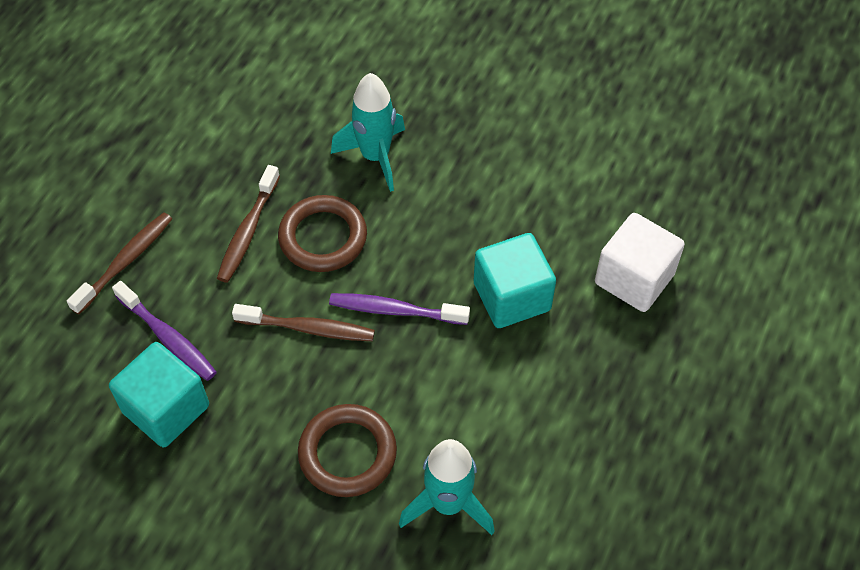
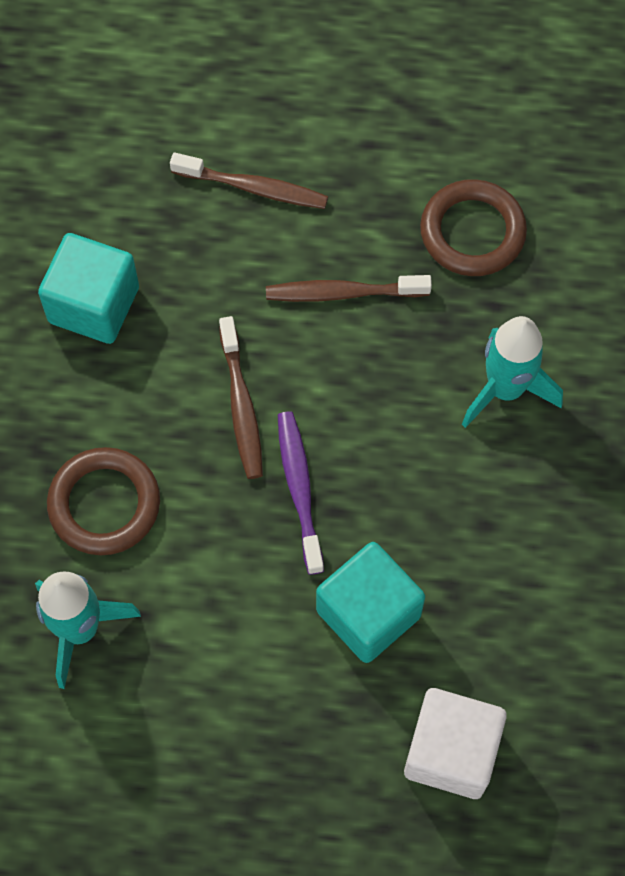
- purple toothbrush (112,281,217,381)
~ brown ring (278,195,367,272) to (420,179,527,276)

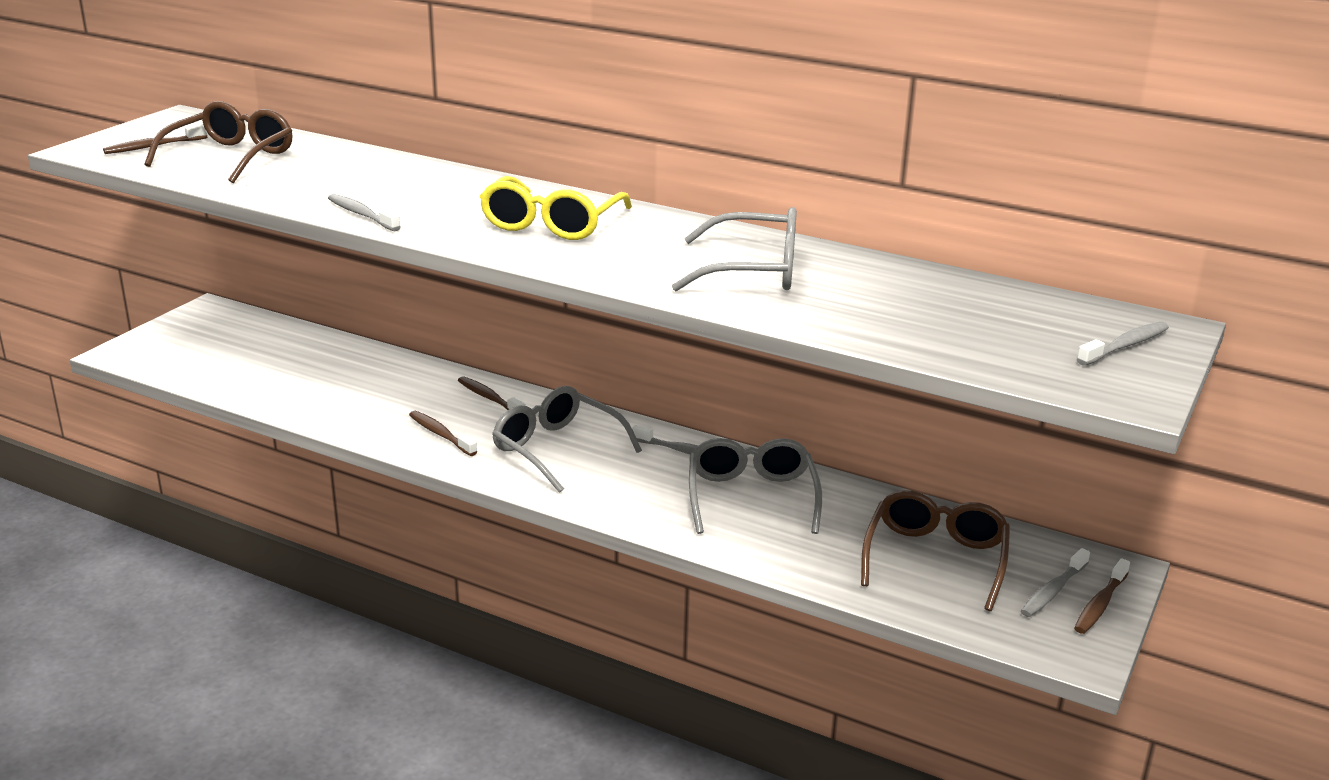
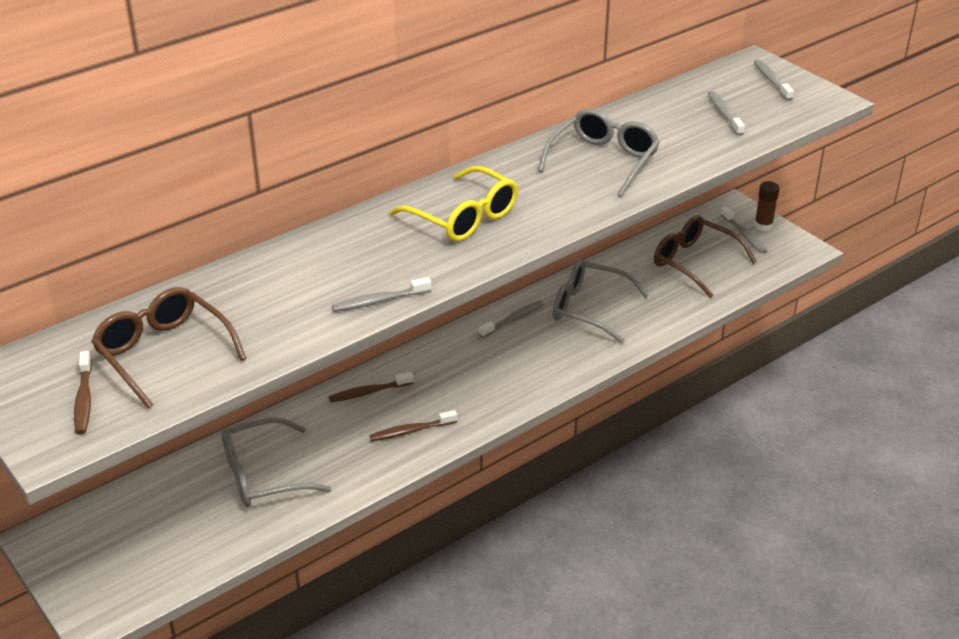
+ grey toothbrush (708,91,745,136)
~ grey glasses (492,386,642,493) to (221,417,332,507)
~ brown toothbrush (1074,558,1130,634) to brown glue stick (754,181,779,231)

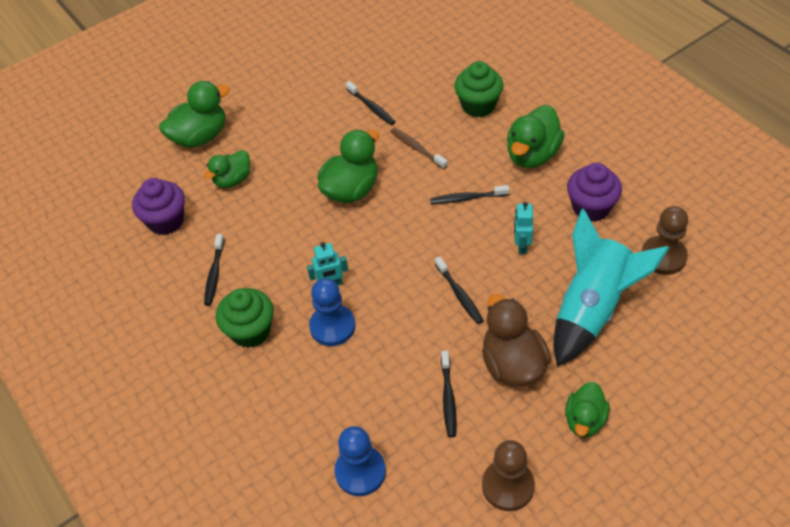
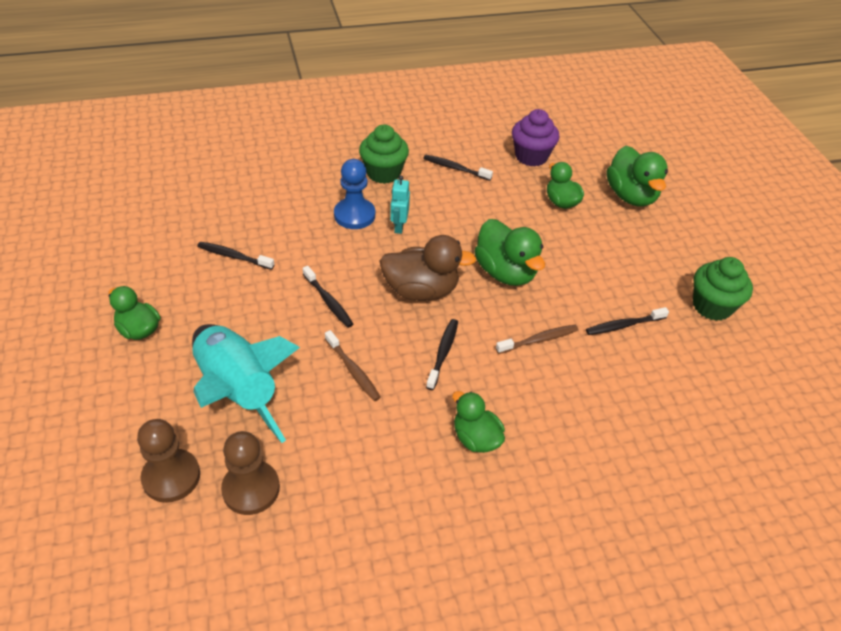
- blue pawn (334,426,386,496)
- purple cupcake (567,163,622,222)
~ green cupcake (454,61,503,117) to (693,257,753,321)
~ brown duck (482,294,551,386) to (380,235,476,301)
~ brown pawn (482,440,535,511) to (137,419,200,503)
~ turquoise robot (514,202,533,254) to brown toothbrush (325,330,381,401)
~ black toothbrush (435,257,484,324) = (303,266,353,328) 120 degrees counterclockwise
~ green duck (507,105,565,168) = (452,391,505,453) x0.64

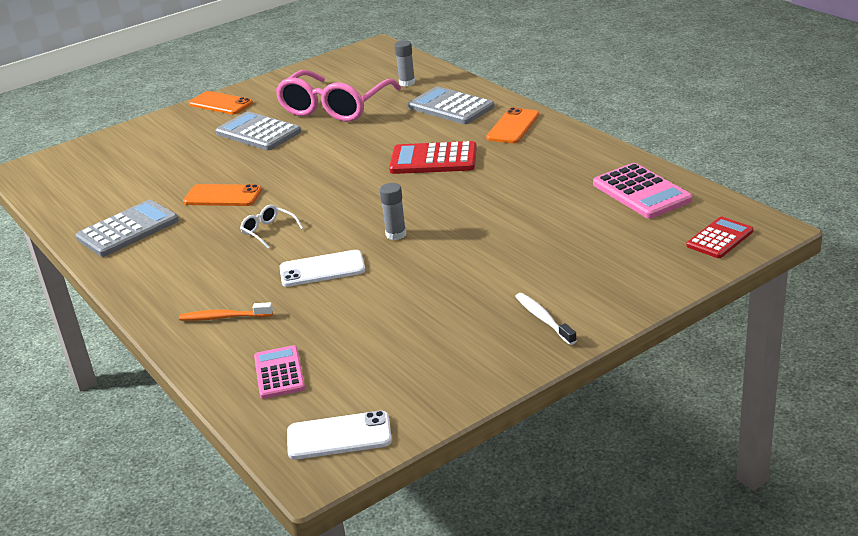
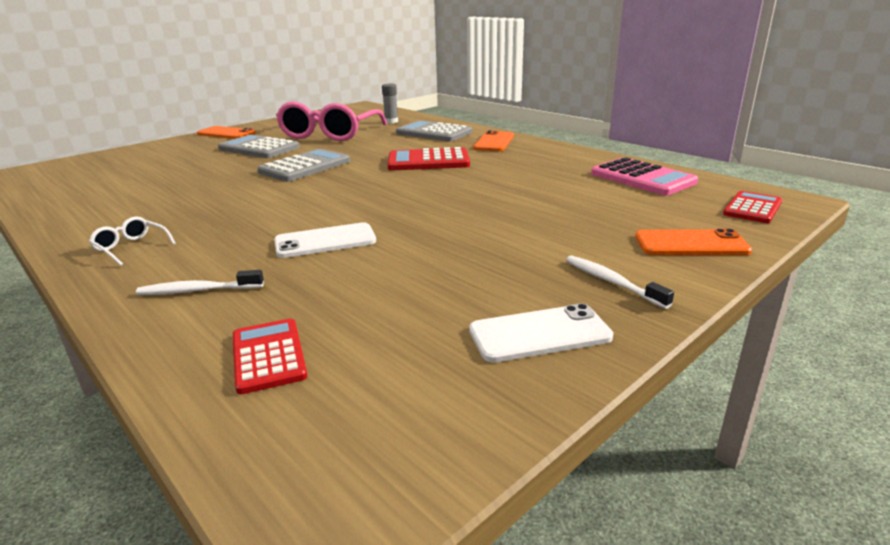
- grey glue stick (380,183,406,240)
~ grey calculator (76,200,179,257) to (258,149,350,182)
~ orange phone (183,184,262,206) to (635,229,752,255)
~ white glasses (240,205,303,249) to (89,216,176,266)
~ white phone (287,411,392,460) to (469,303,613,363)
~ orange toothbrush (179,302,273,321) to white toothbrush (136,270,264,295)
~ pink calculator (254,345,305,399) to red calculator (233,319,307,394)

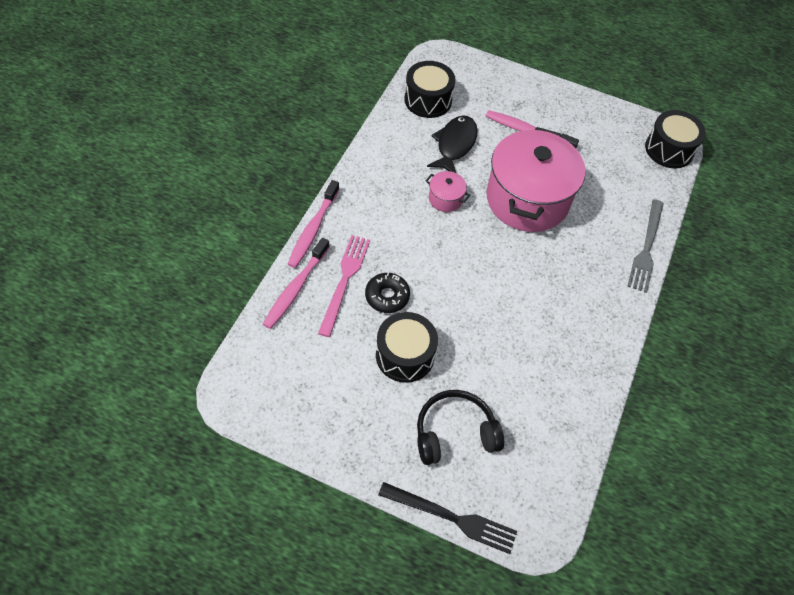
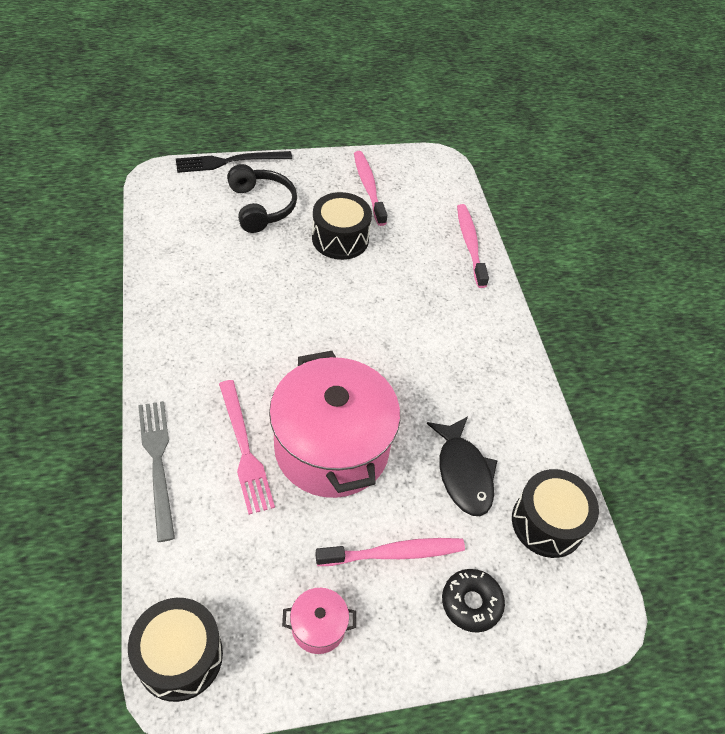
~ pink toothbrush (288,180,340,268) to (354,151,387,226)
~ pink fork (318,235,370,337) to (219,380,275,515)
~ black donut (365,272,410,313) to (442,569,505,633)
~ pink pot (425,171,470,212) to (282,588,356,654)
~ black headphones (417,390,504,465) = (227,164,297,233) 60 degrees counterclockwise

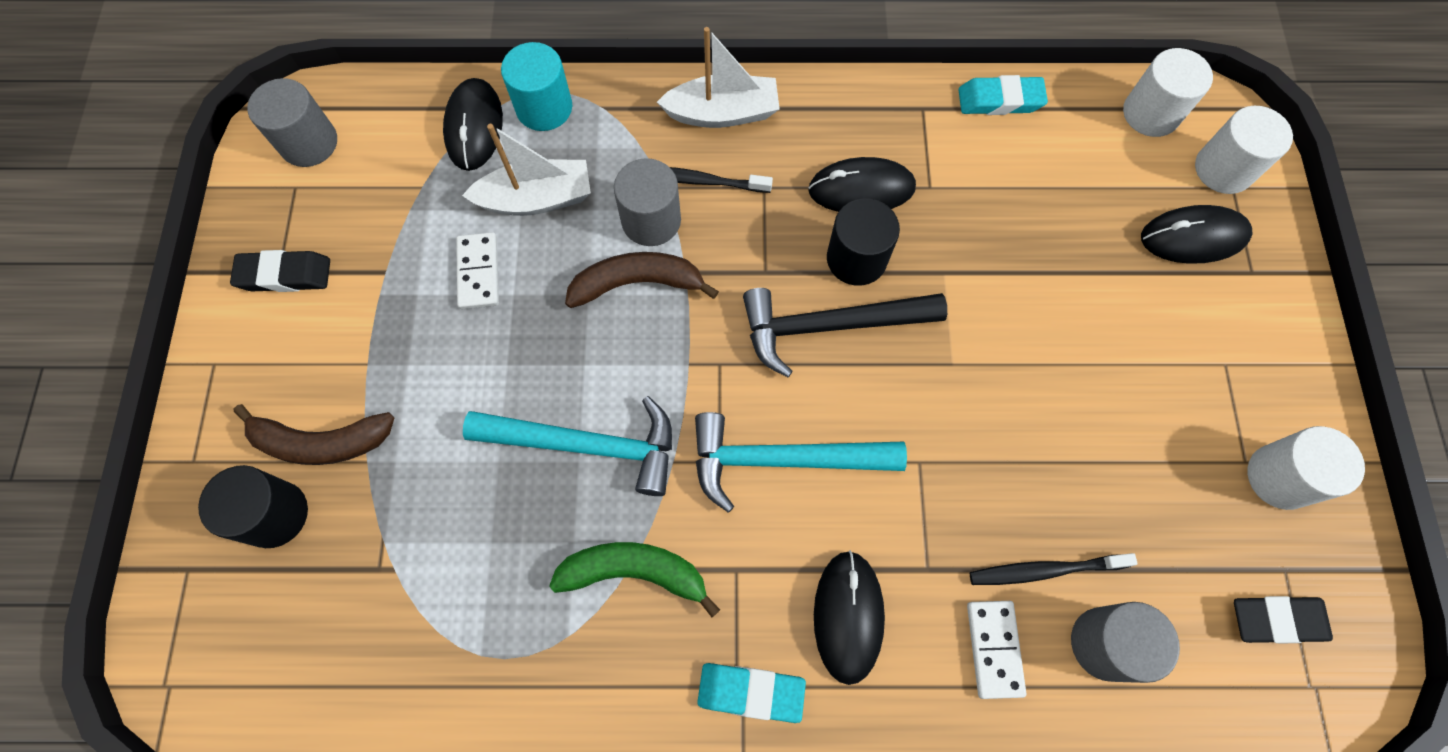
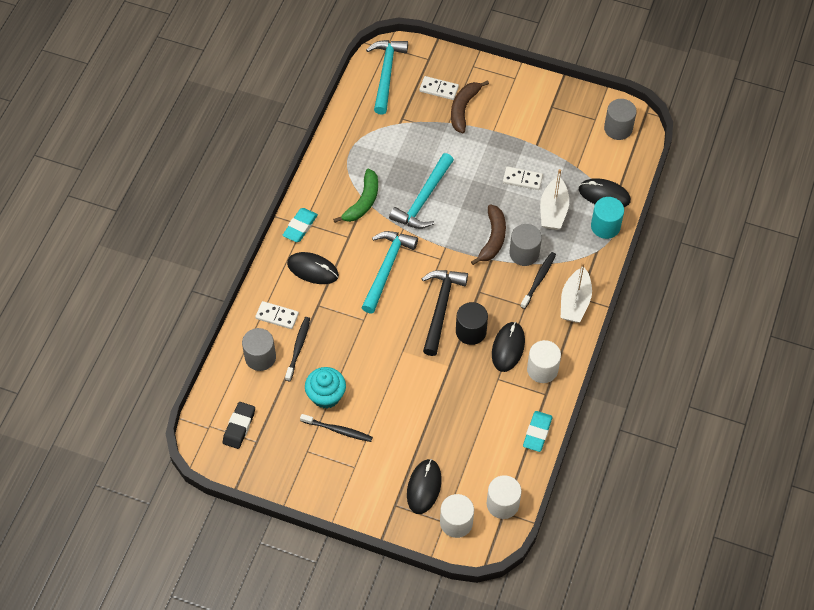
- black eraser (230,250,330,292)
+ black toothbrush (300,414,373,442)
+ turquoise cupcake (305,367,346,409)
+ turquoise hammer (366,40,408,115)
~ white cylinder (1247,426,1365,510) to (527,340,561,383)
~ black cylinder (198,465,308,548) to white domino (419,76,459,100)

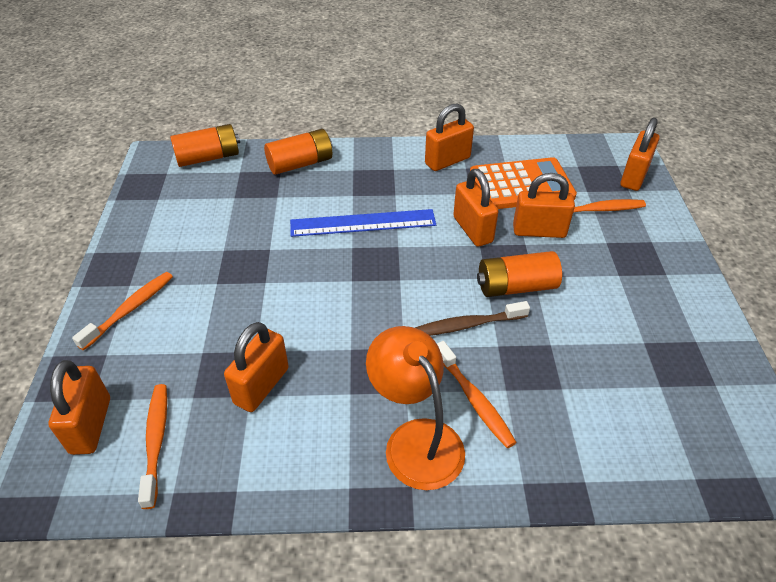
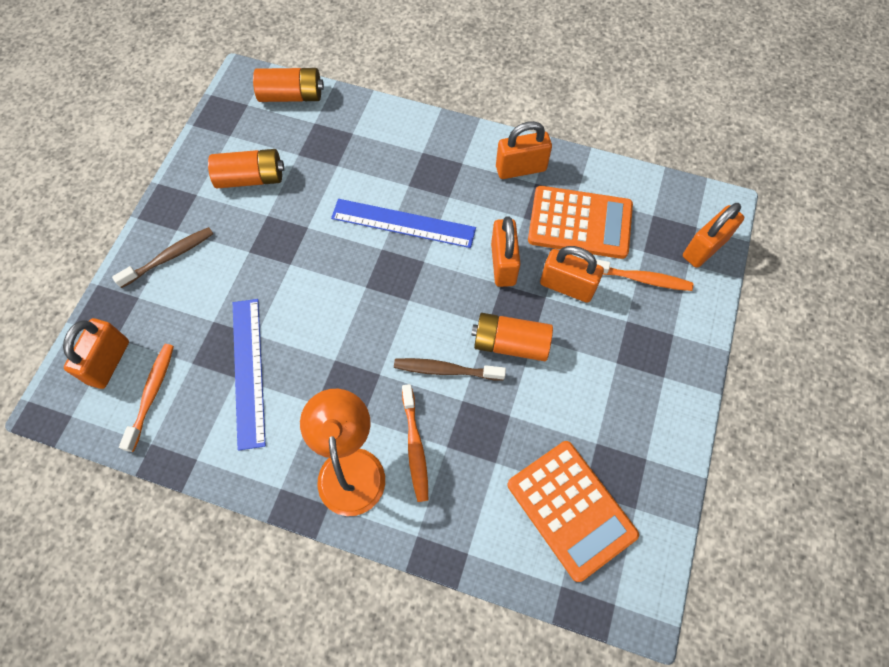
+ orange calculator (507,441,639,582)
~ orange battery (264,129,333,175) to (208,149,284,188)
~ orange padlock (224,322,289,412) to blue ruler (233,299,266,451)
~ orange toothbrush (72,272,173,351) to brown toothbrush (112,227,213,288)

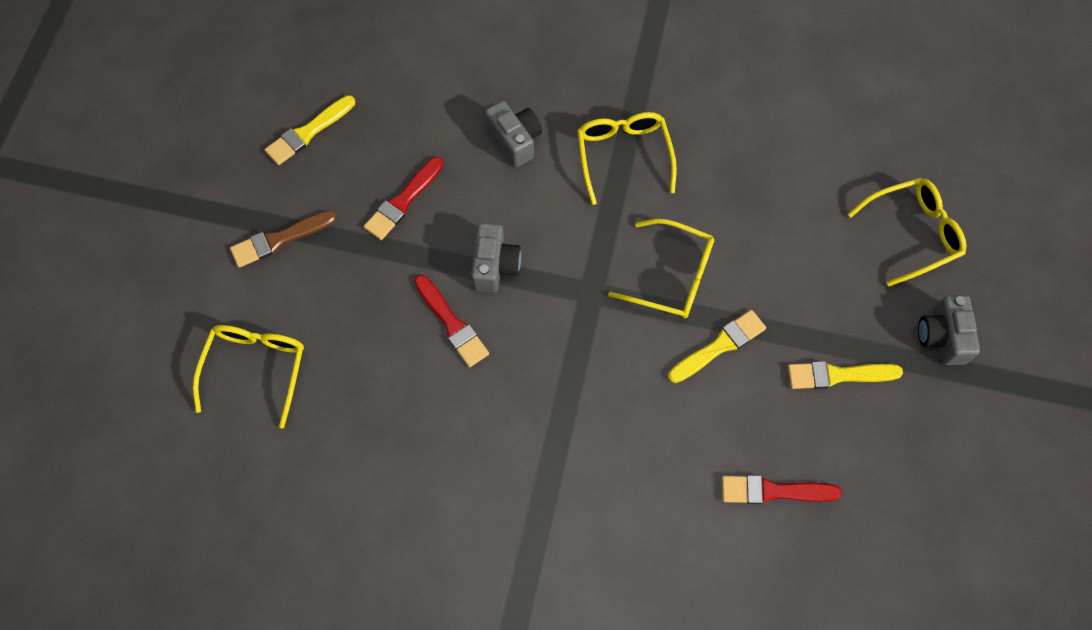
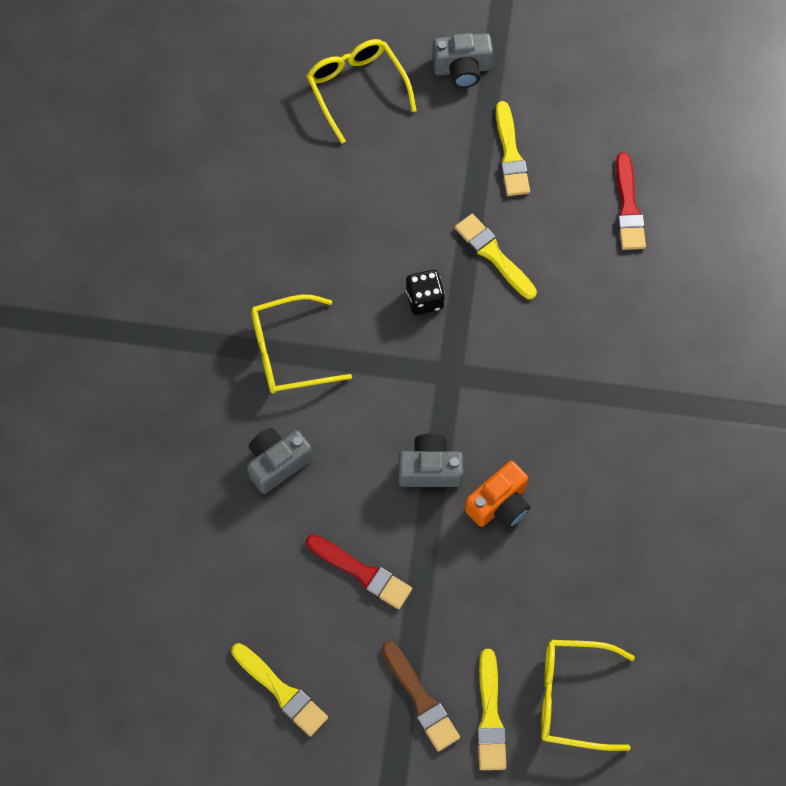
+ yellow brush (477,649,506,770)
~ red brush (414,275,489,367) to orange camera (465,461,530,529)
~ yellow glasses (608,219,714,319) to black dice (406,270,445,315)

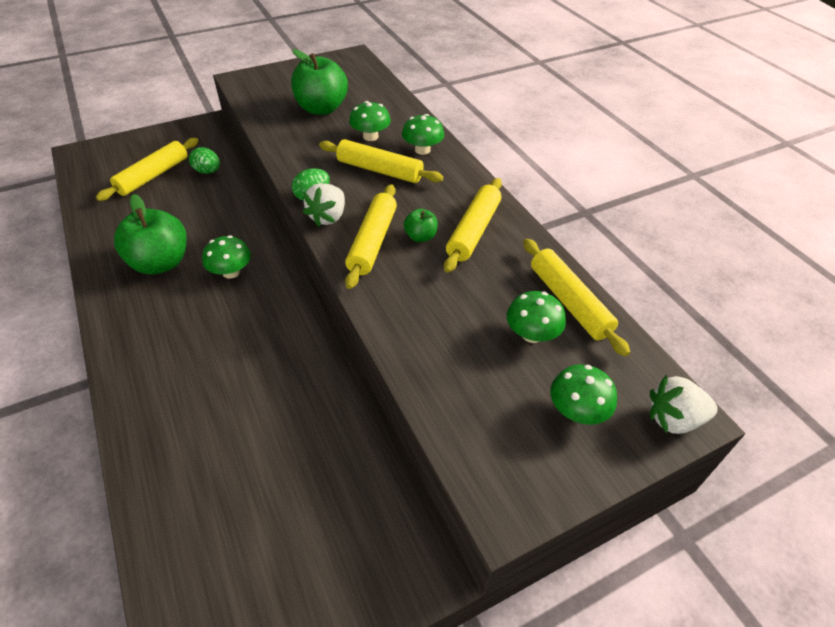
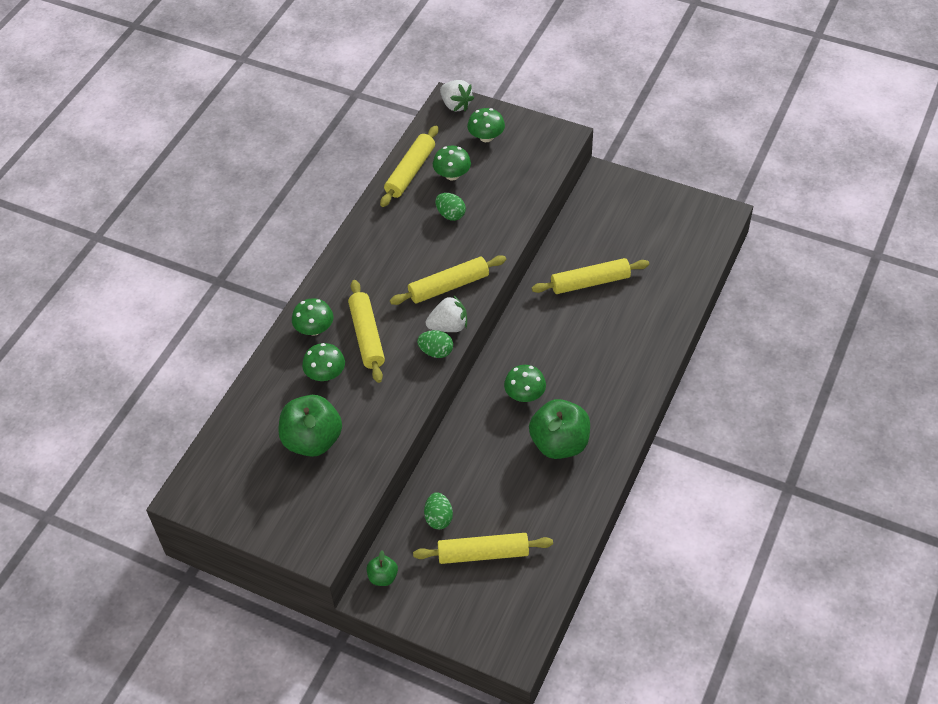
+ green egg (435,193,466,221)
~ green apple (404,209,438,242) to (367,551,398,586)
~ yellow rolling pin (444,178,502,273) to (532,258,649,294)

